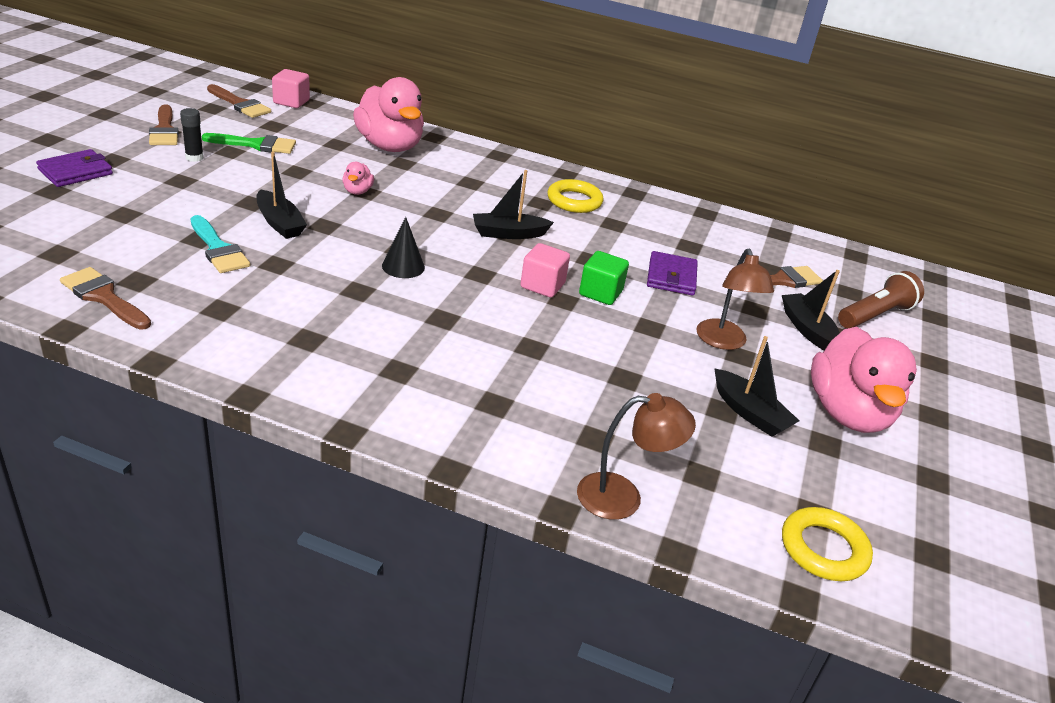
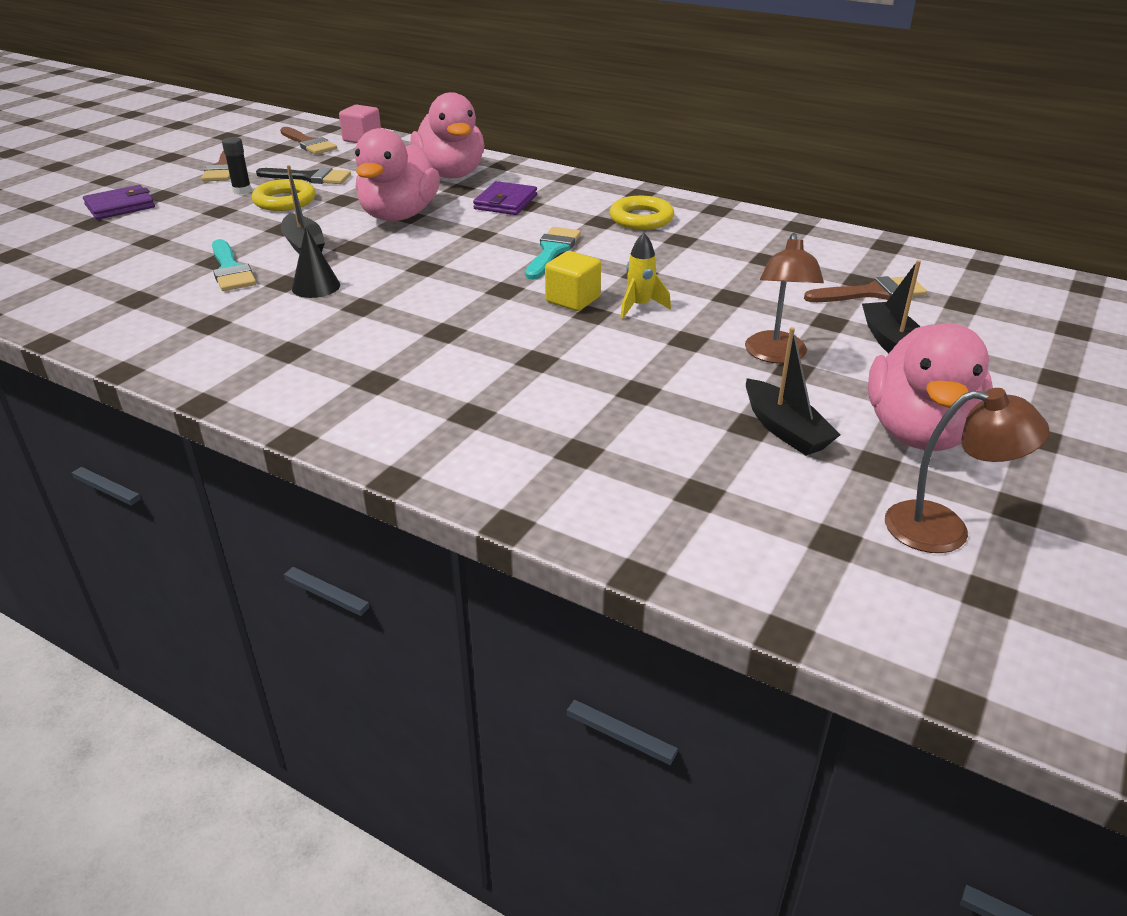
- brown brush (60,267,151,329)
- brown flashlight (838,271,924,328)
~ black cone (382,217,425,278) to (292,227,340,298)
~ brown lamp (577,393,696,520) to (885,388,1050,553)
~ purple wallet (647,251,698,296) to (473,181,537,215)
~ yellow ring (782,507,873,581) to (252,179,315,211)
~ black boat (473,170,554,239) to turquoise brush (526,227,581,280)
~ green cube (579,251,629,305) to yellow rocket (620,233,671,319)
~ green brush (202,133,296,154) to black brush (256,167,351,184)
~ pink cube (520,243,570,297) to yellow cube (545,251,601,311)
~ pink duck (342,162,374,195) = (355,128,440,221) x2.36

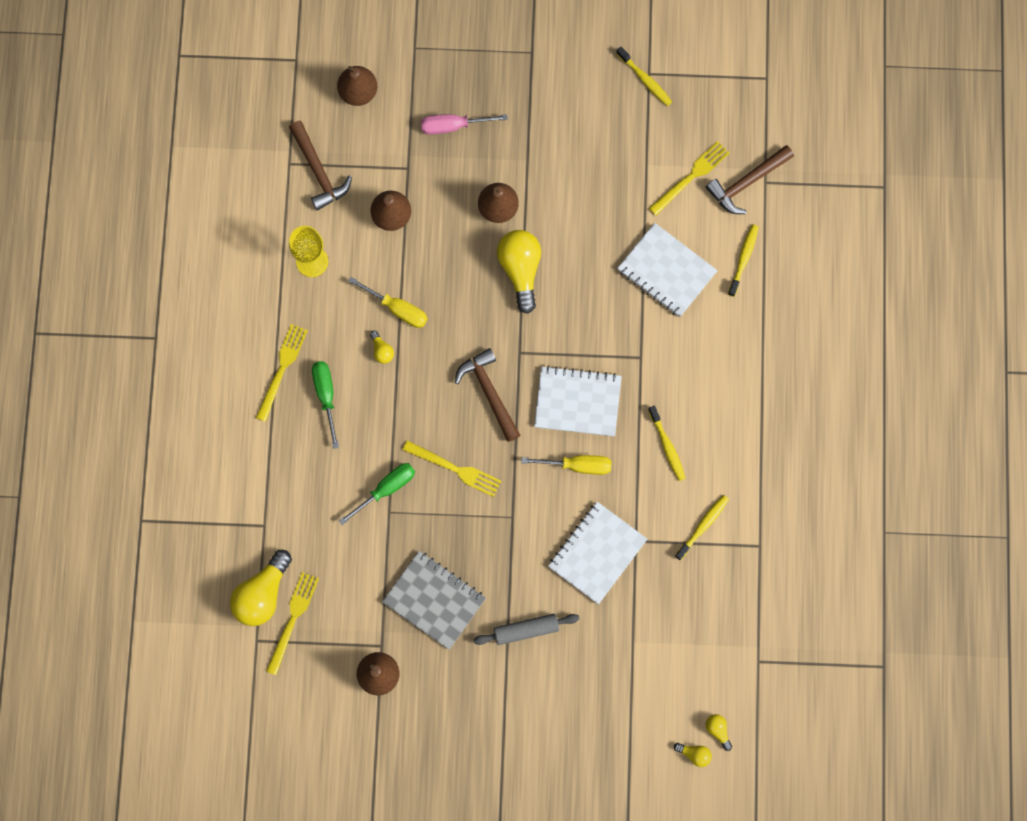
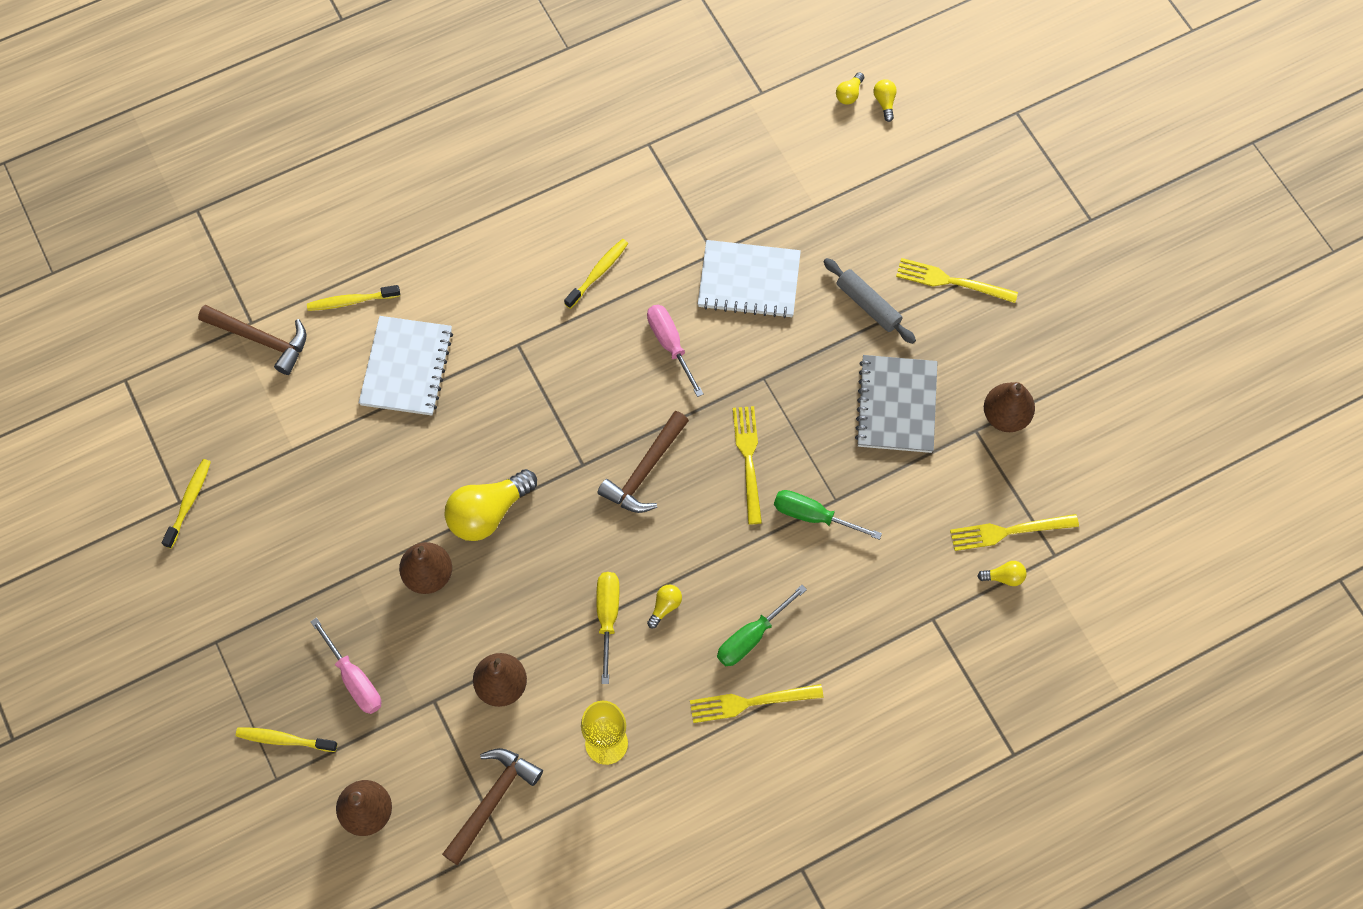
- white notebook (534,366,622,436)
~ yellow fork (648,141,730,216) to (896,258,1018,303)
~ yellow toothbrush (675,495,729,561) to (236,727,337,752)
~ yellow screwdriver (521,455,612,475) to pink screwdriver (647,305,703,397)
~ yellow light bulb (230,550,292,626) = (977,561,1027,586) x0.45

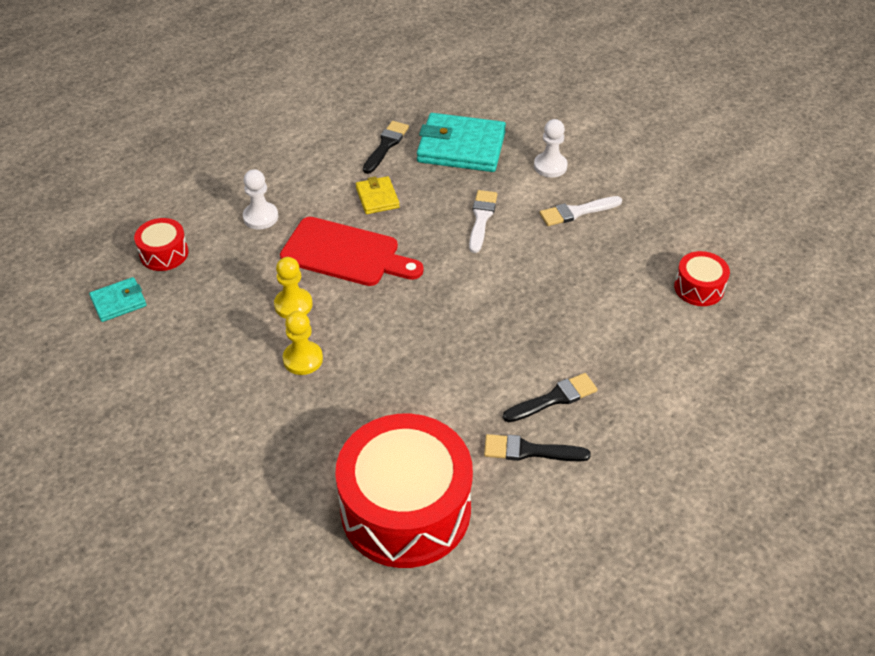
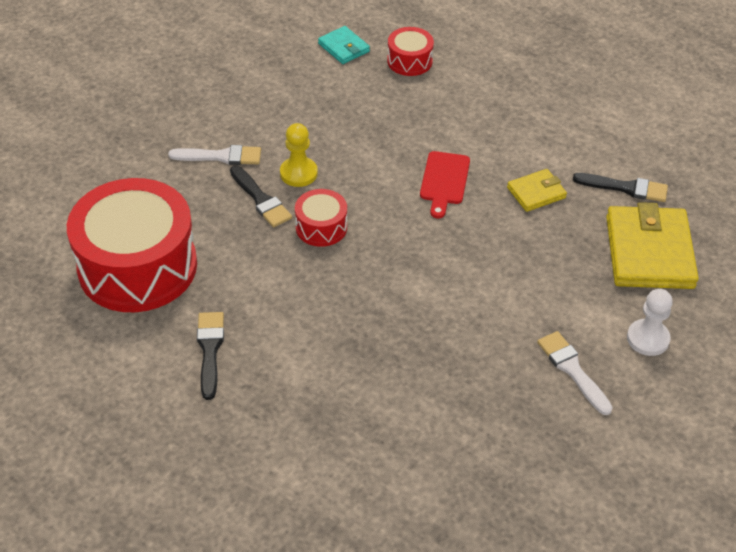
- white pawn (243,169,278,229)
- yellow pawn (274,257,312,318)
~ white brush (469,190,497,253) to (168,145,261,165)
~ black brush (503,373,597,422) to (230,165,292,227)
~ red drum (674,251,730,306) to (295,189,347,247)
~ turquoise wallet (417,113,506,172) to yellow wallet (606,202,699,289)
~ red cutting board (280,217,424,286) = (420,151,470,218) x0.61

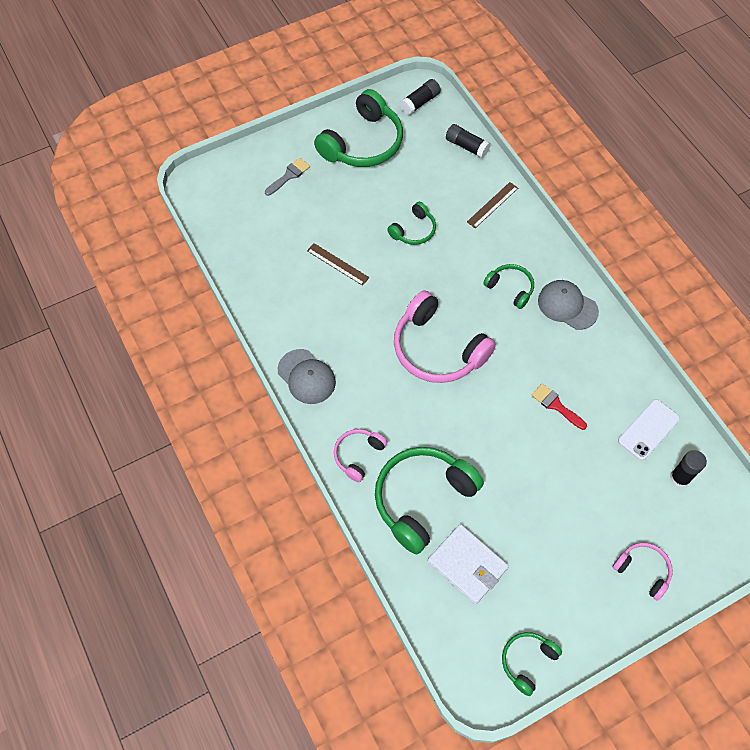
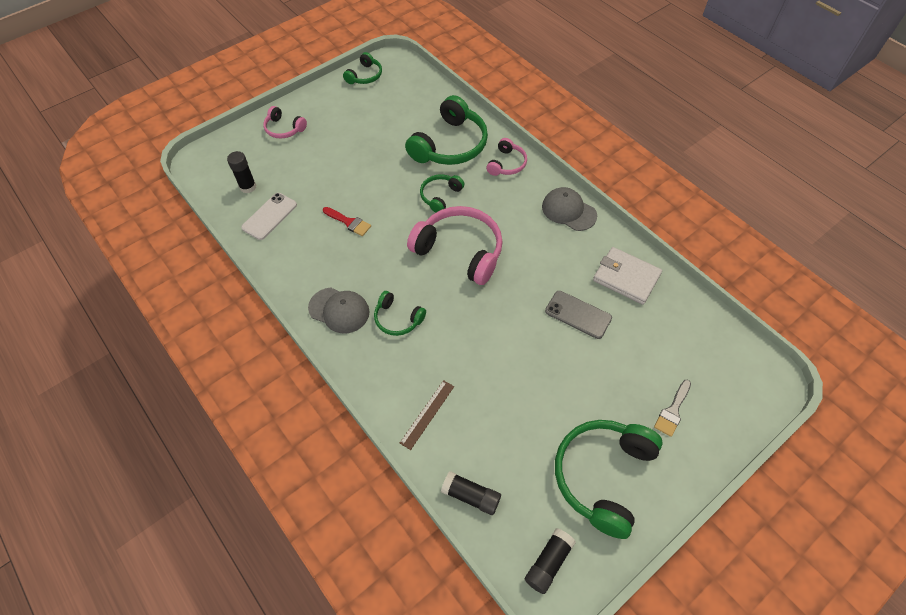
~ green headphones (387,202,436,245) to (420,174,464,213)
~ white wallet (428,524,509,604) to (593,247,662,305)
~ brown ruler (307,243,369,286) to grey phone (545,291,612,339)

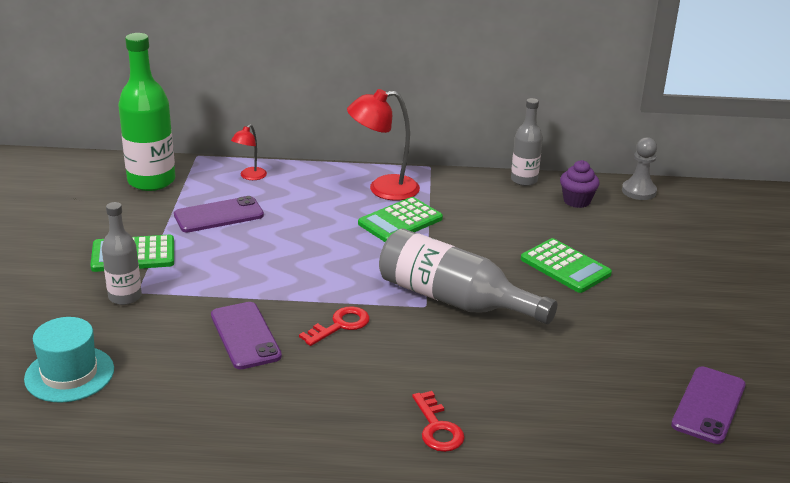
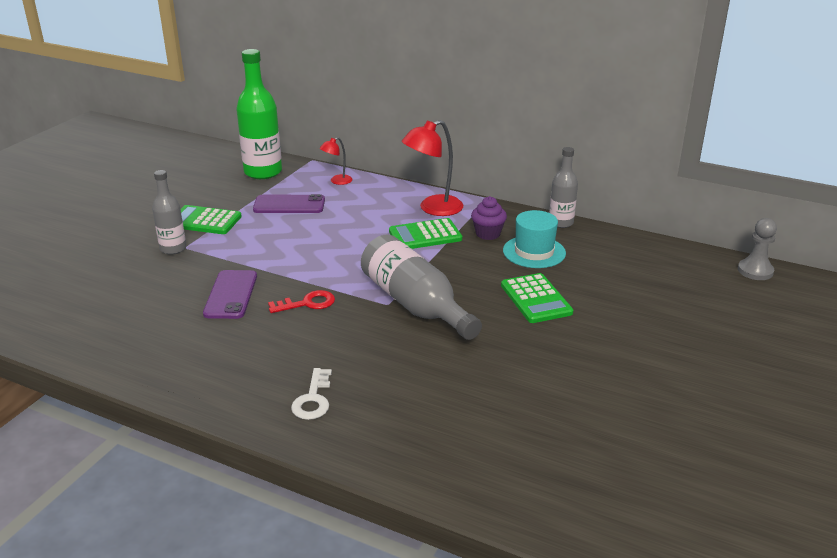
- purple phone (671,366,746,444)
~ turquoise hat (24,317,114,403) to (503,210,566,268)
~ purple cupcake (560,160,600,208) to (471,196,507,240)
~ grey pawn (622,137,657,200) to (738,218,777,280)
~ red key (412,391,465,452) to white key (291,368,332,420)
~ red lamp (347,89,420,201) = (402,120,463,216) 45 degrees counterclockwise

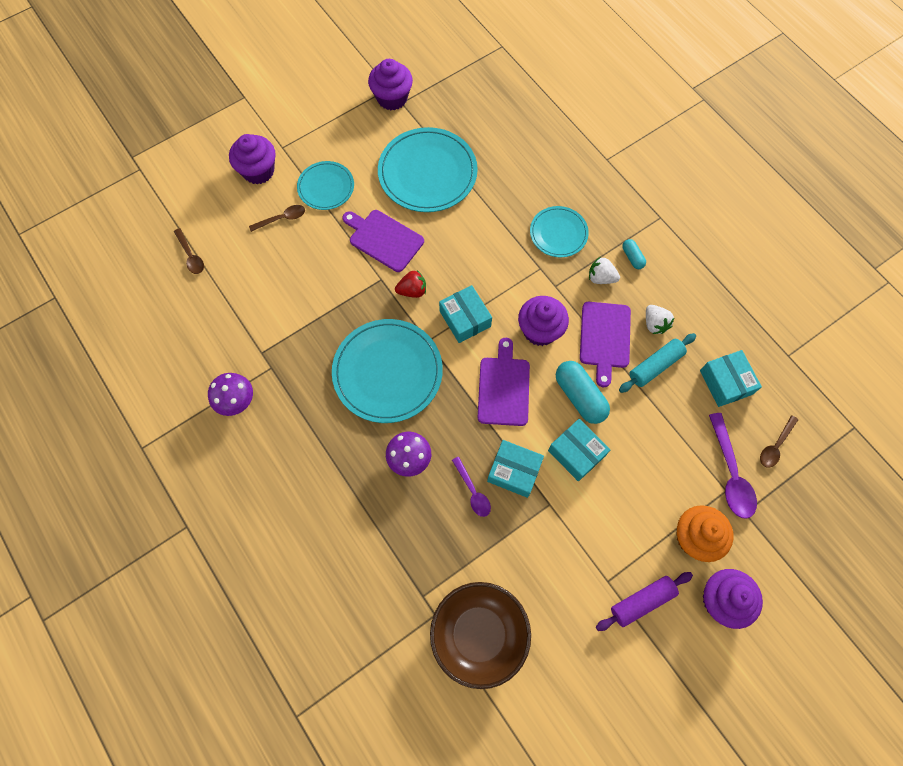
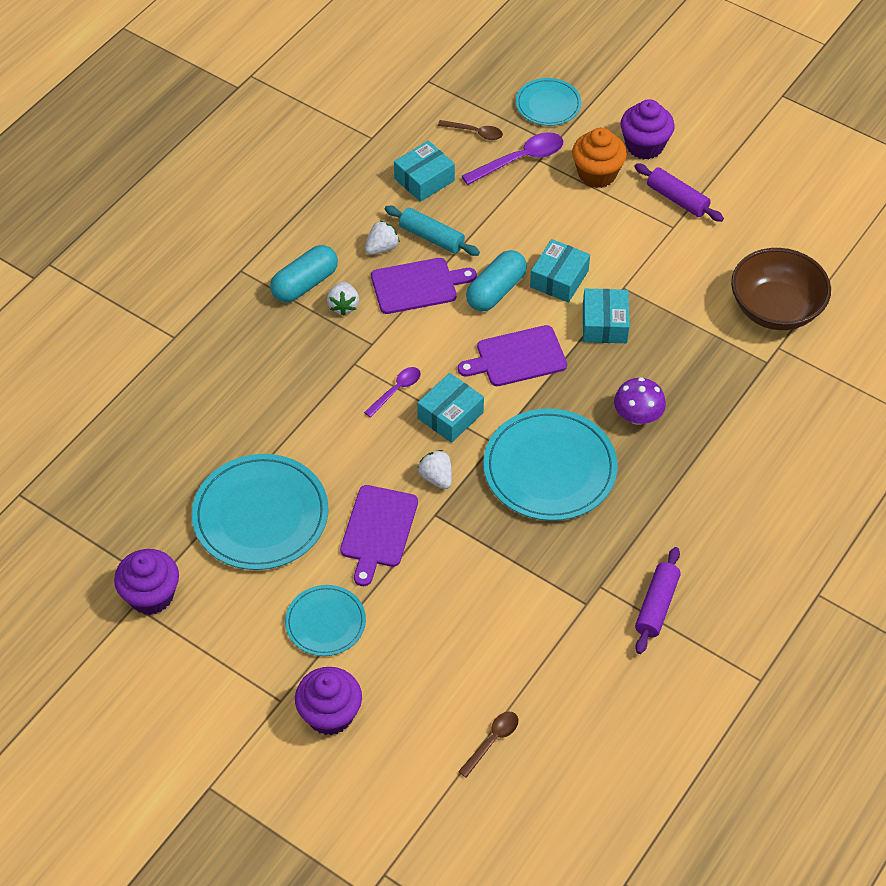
- brown spoon (249,205,305,232)
- purple cupcake (518,296,569,346)
~ purple spoon (452,457,491,517) to (364,367,421,418)
~ turquoise plate (530,206,589,257) to (516,78,582,126)
~ purple mushroom (208,373,253,416) to purple rolling pin (635,547,681,654)
~ red strawberry (395,270,426,298) to white strawberry (418,450,452,489)
~ turquoise capsule (622,239,646,269) = (270,245,338,302) x1.95

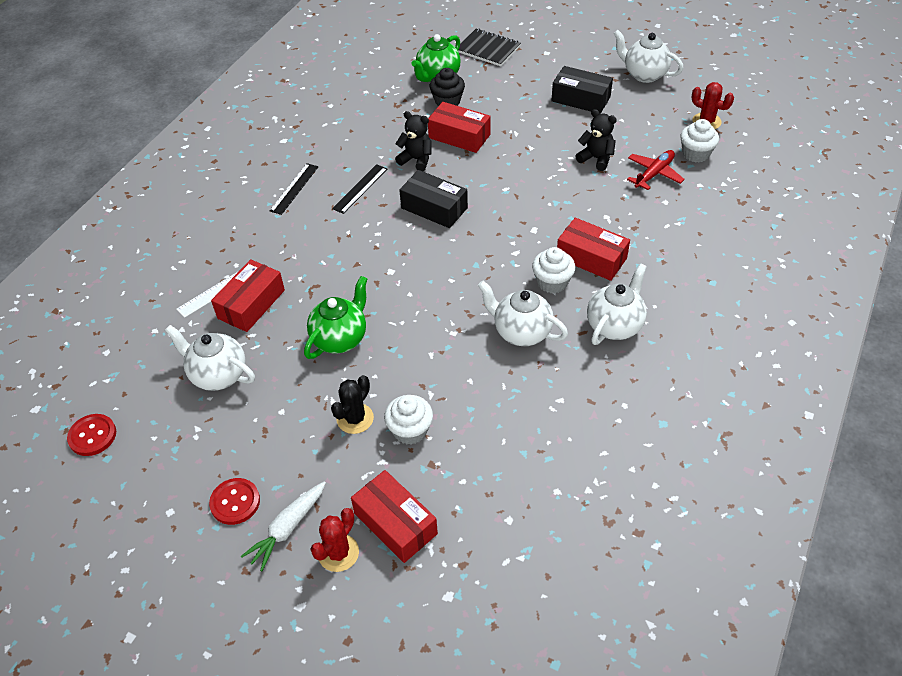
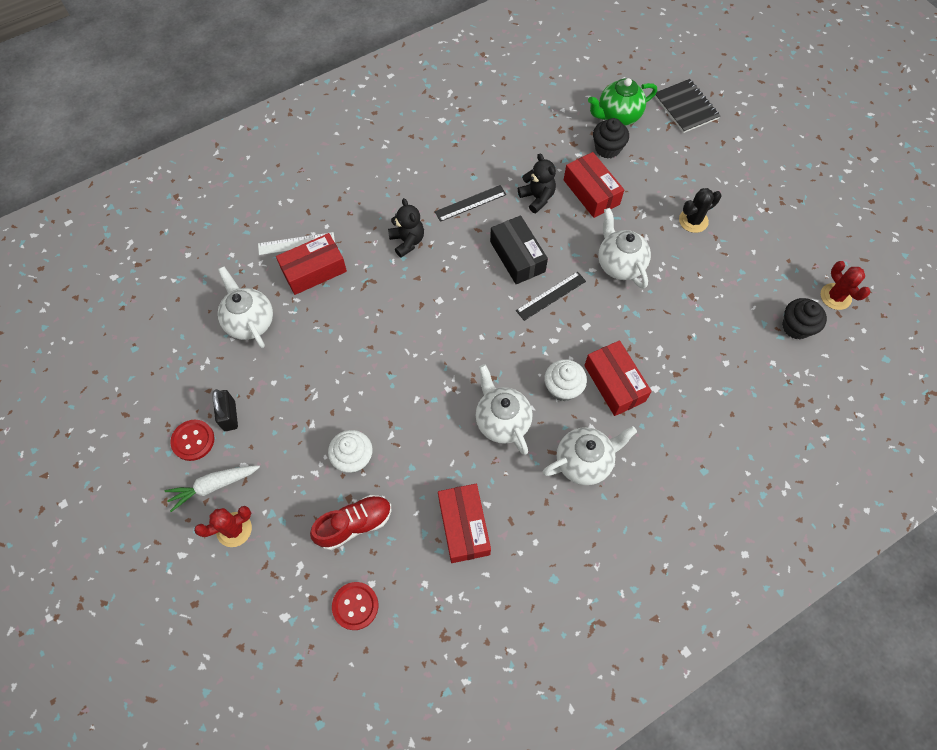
- green teapot (304,276,367,359)
- black box (551,66,613,114)
- red plane (627,150,685,190)
+ black padlock (212,389,238,431)
+ red shoe (310,495,391,550)
~ red button (67,414,116,456) to (332,582,378,630)
~ black ruler (269,163,318,215) to (516,271,586,321)
~ black cactus (331,375,374,434) to (679,188,721,233)
~ red box (351,470,438,563) to (438,484,491,563)
~ black teddy bear (576,109,617,171) to (388,198,424,258)
~ white teapot (613,30,684,83) to (598,208,651,289)
~ white cupcake (680,119,719,162) to black cupcake (782,298,827,340)

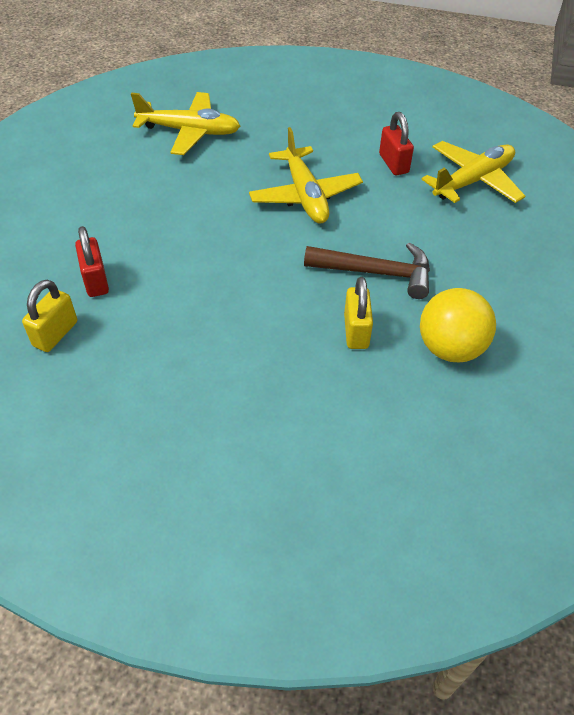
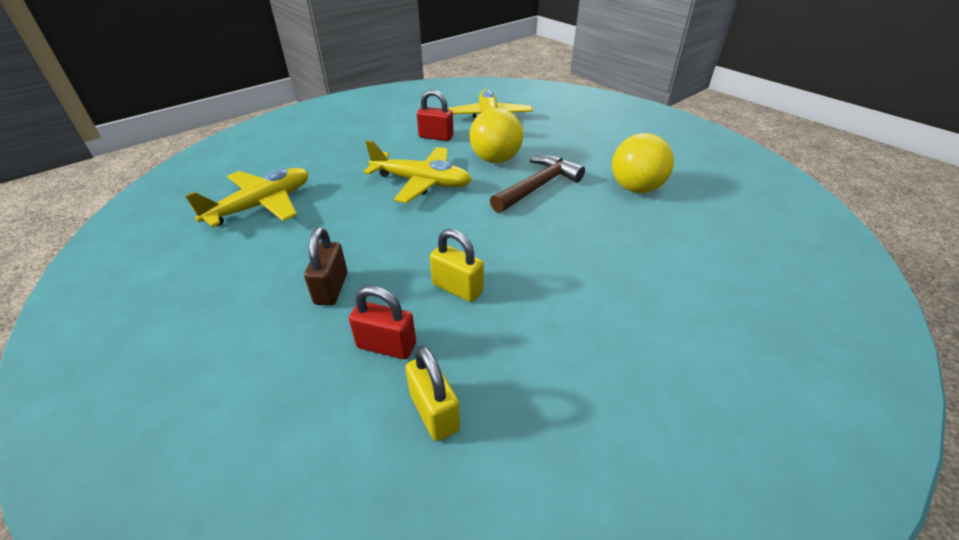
+ brown padlock (304,227,347,306)
+ yellow ball (470,108,523,163)
~ yellow padlock (344,277,373,349) to (430,229,484,302)

